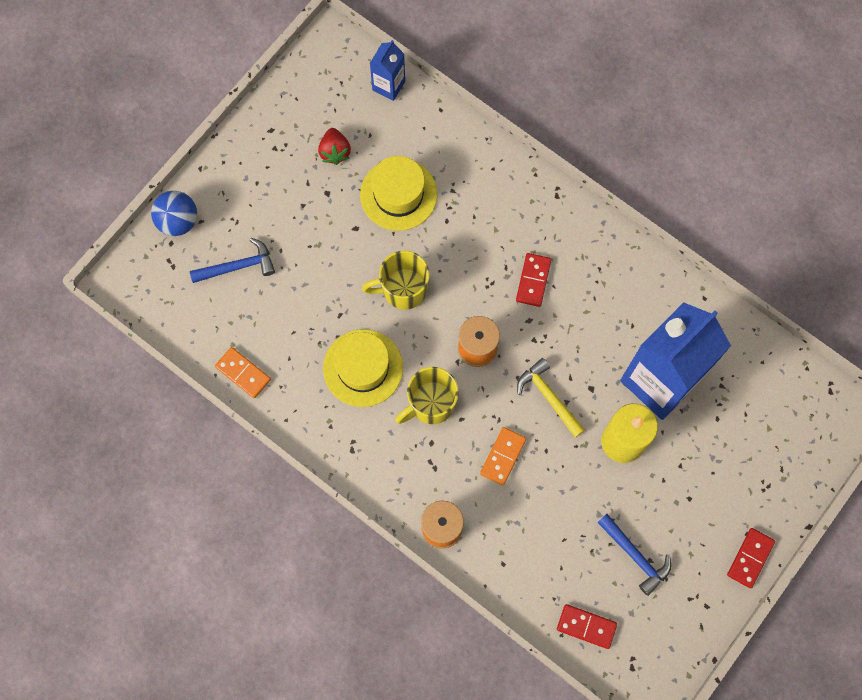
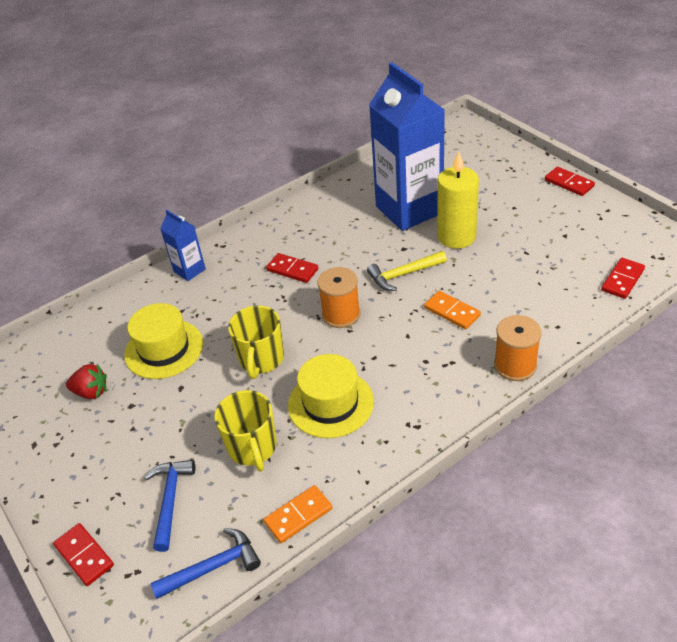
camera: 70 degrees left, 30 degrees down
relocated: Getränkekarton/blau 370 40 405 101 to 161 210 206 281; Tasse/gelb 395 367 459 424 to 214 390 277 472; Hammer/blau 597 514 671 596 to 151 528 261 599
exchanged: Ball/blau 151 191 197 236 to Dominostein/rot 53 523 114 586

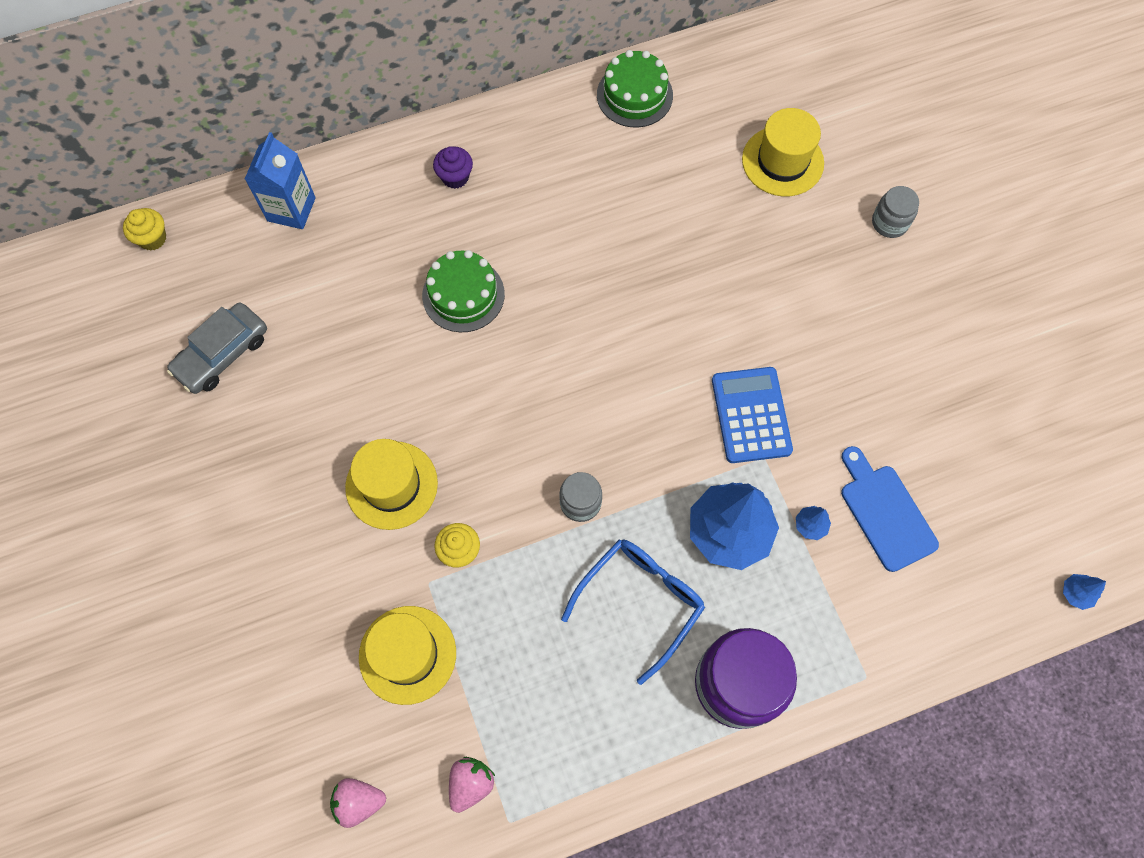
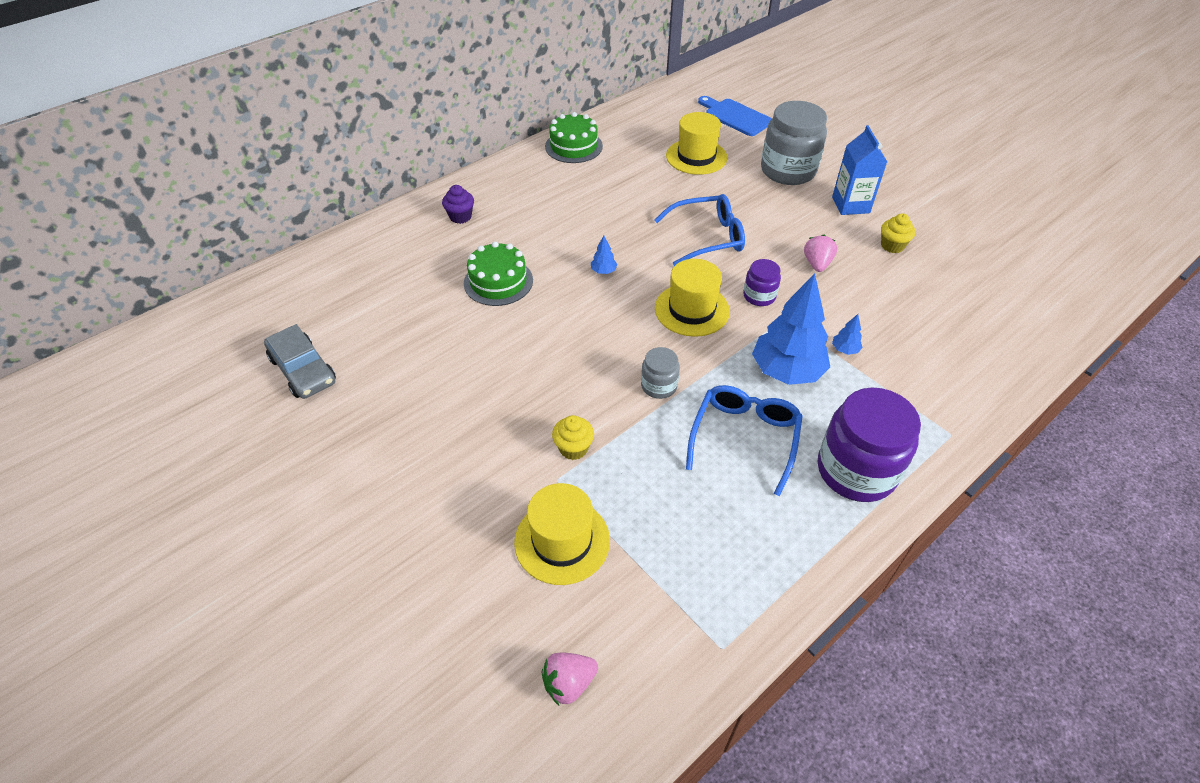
camera: 20 degrees left, 20 degrees down
appeared: Brille/blau 654 194 745 266
relocated: Muffin/gelb 123 208 166 250 to 881 213 915 253; Getränkekarton/blau 245 132 316 229 to 832 125 887 215; Hut/gelb 345 439 438 530 to 655 259 730 337; Erdbeere/rosa 449 757 495 813 to 804 235 837 272; Schneidebrett/blau 841 446 939 572 to 698 96 772 136; Baum/blau 1063 574 1106 610 to 591 235 617 274
exchanged: Taschenrechner/blau 712 367 793 463 to Einmachglas/lila 743 259 781 306
spun: Auto/grau 167 302 267 394 = 264 324 336 399 60 degrees counterclockwise
size: Einmachglas/grau 872 186 919 238 = 761 101 827 185 x2.01

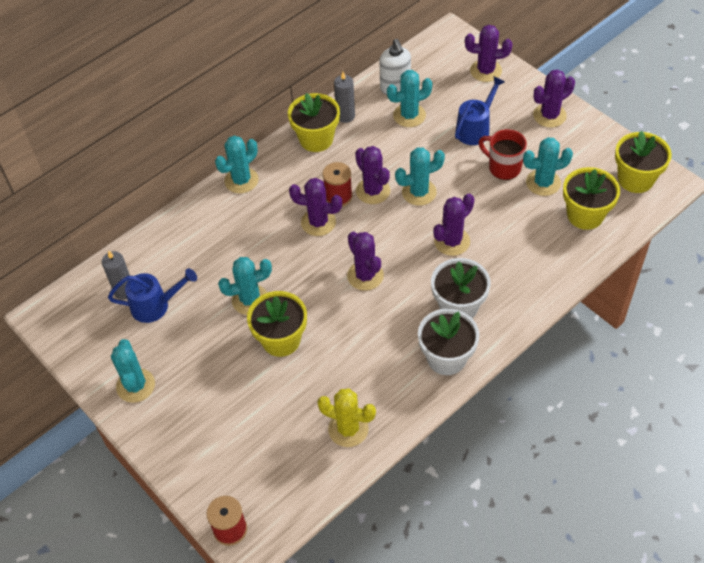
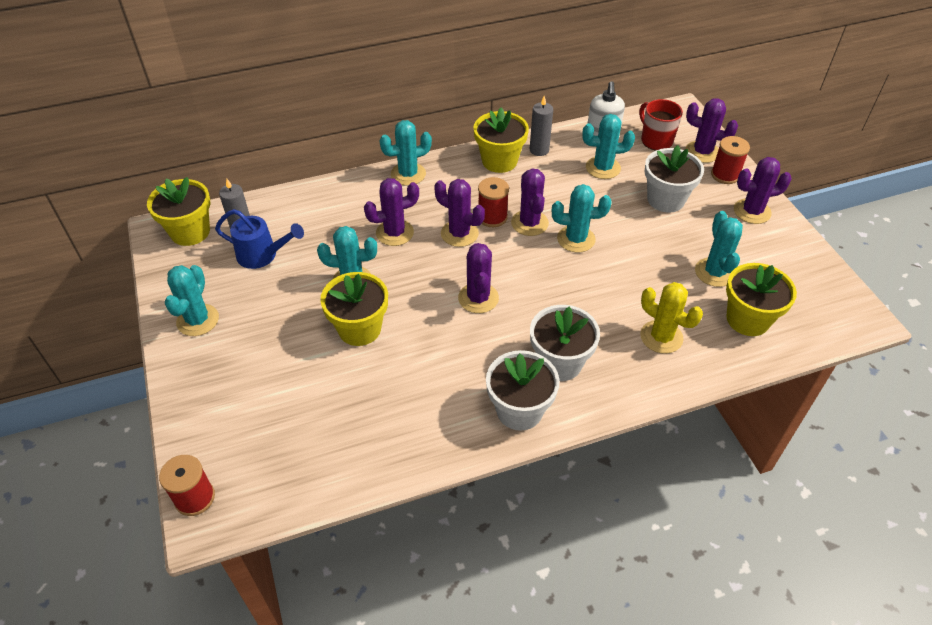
camera: 20 degrees right, 5 degrees down
appeared: Garnrolle/rot 711 136 750 184
relocated: Kaktus/gelb 317 388 376 447 to 640 282 703 354; Kaktus/lila 433 193 474 256 to 364 178 419 246; Tasse/rot 478 129 527 180 to 639 99 683 151; Blumentopf/gelb 615 131 672 193 to 147 177 210 246
exchanged: Gießkanne/blau 455 76 505 145 to Blumentopf/weiß 644 145 704 213
spun: Kaktus/türkis 523 137 573 196 = 695 211 743 287 75 degrees clockwise

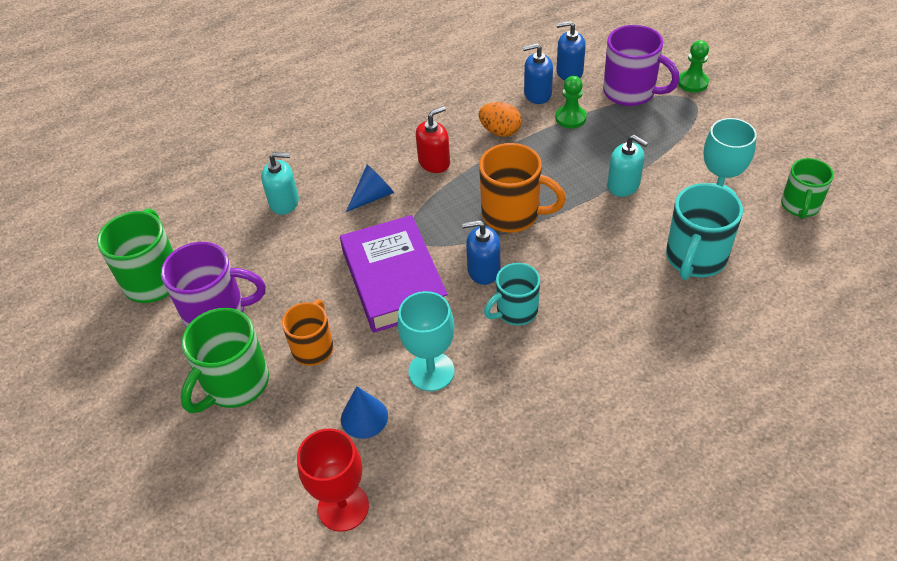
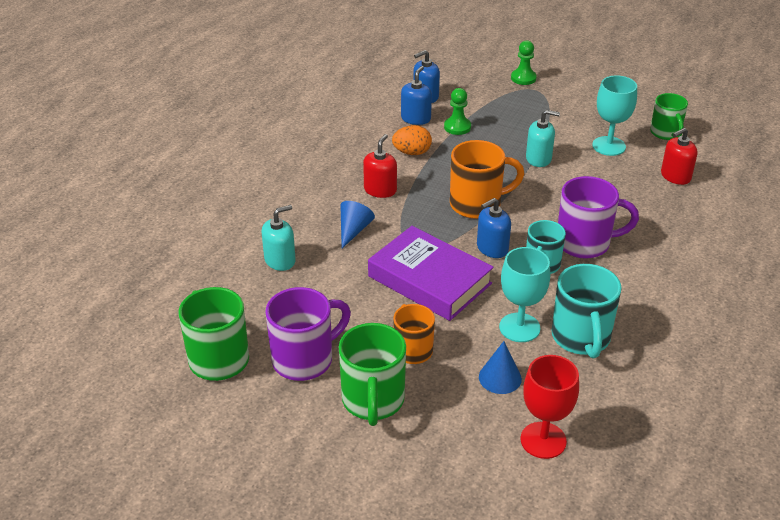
camera: 35 degrees left, 10 degrees down
appeared: Seifenspender/rot 661 128 698 185
relocated: Tasse/lila 603 25 680 106 to 558 176 639 259; Tasse/türkis 666 183 743 280 to 552 264 621 358
spun: Seifenspender/blau 523 43 553 104 = 401 66 432 125 150 degrees clockwise

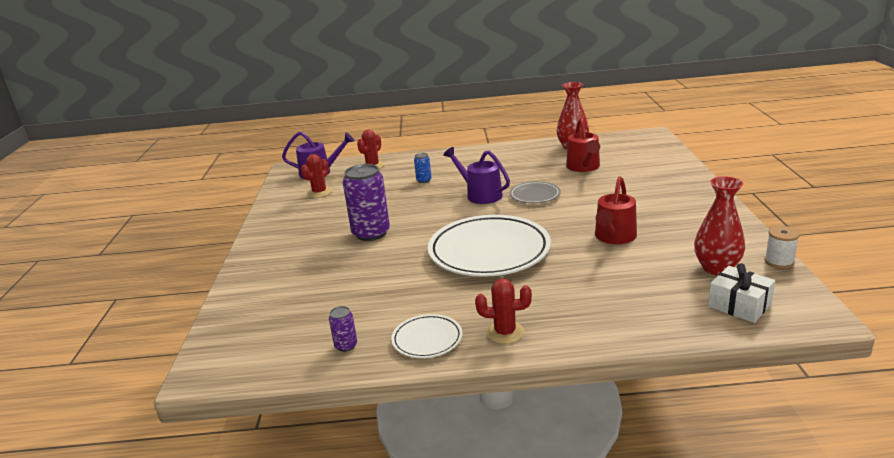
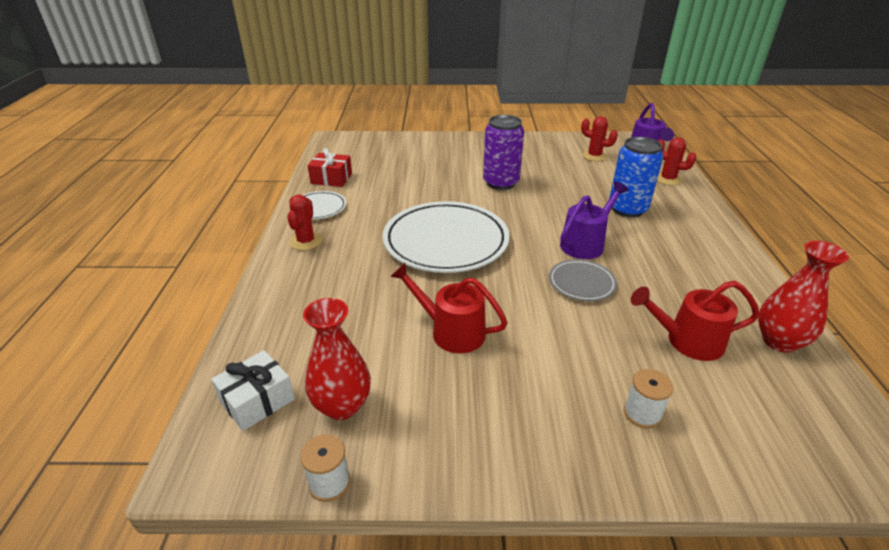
camera: 90 degrees right, 10 degrees up
appeared: Garnrolle/weiß 624 369 673 428
exchanged: Dose/lila 329 306 357 352 to Geschenk/rot 308 148 352 187
size: Dose/blau 414 153 432 183 = 609 137 663 217 x2.18

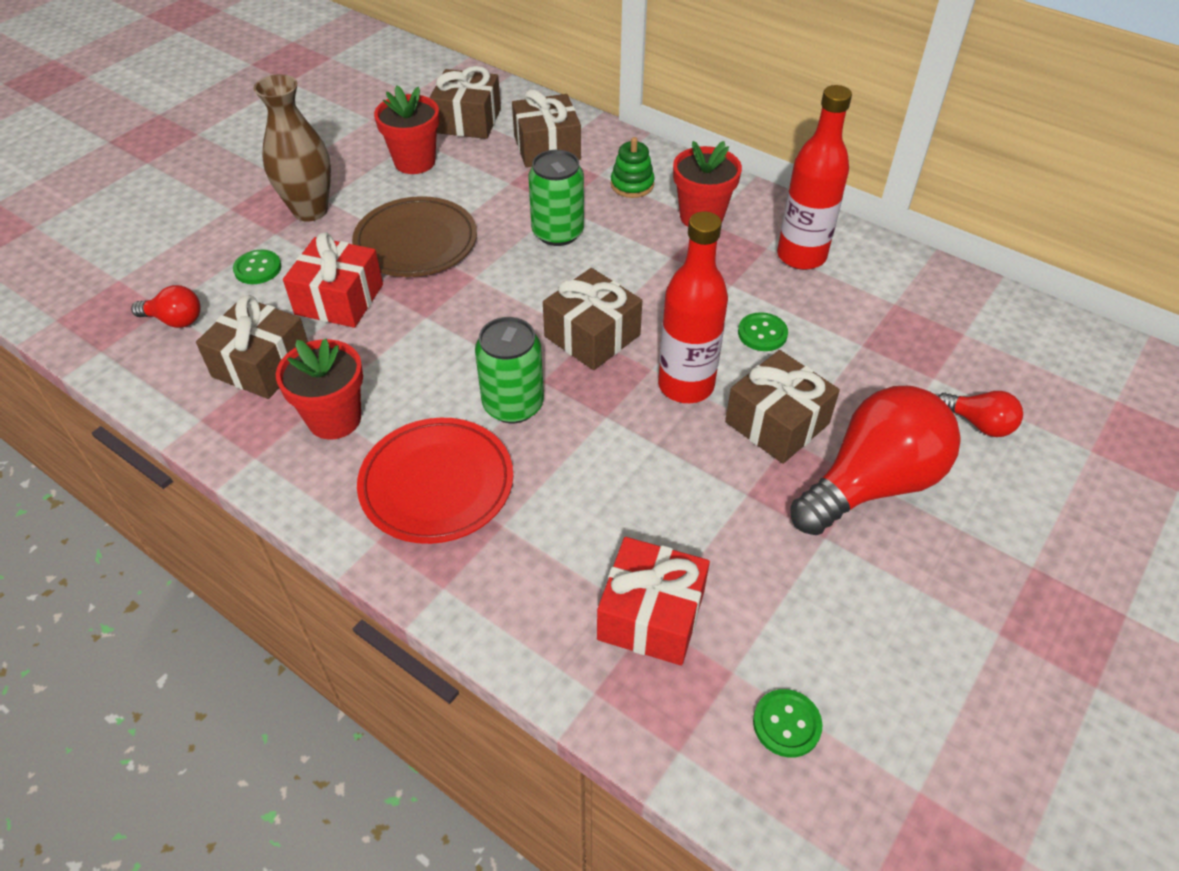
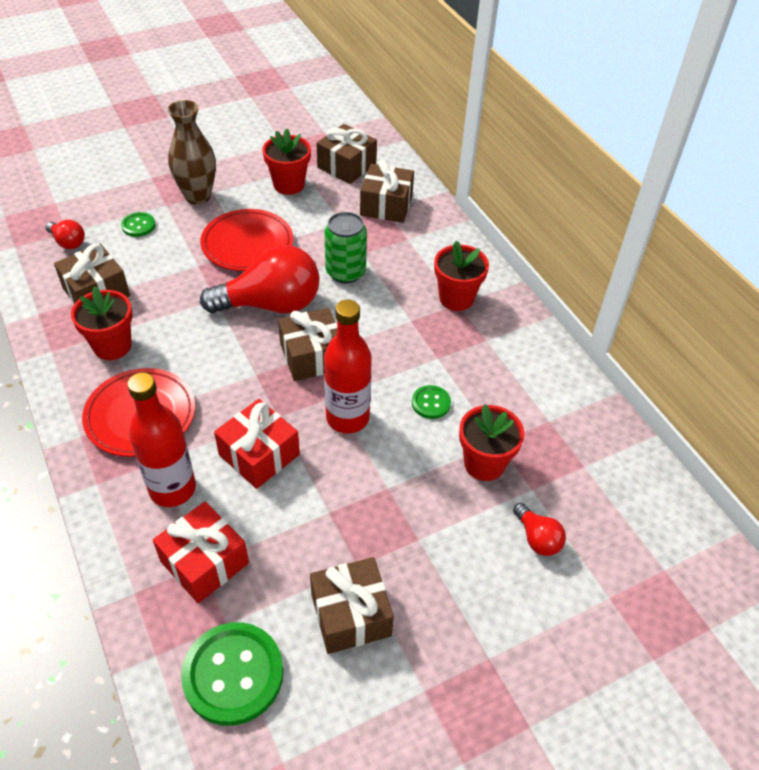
camera: 25 degrees right, 0 degrees up
missing: Dose/grün 475 317 544 423; Stapelspielzeug/grün 611 137 655 198
appeared: Blumentopf/rot 459 404 524 481
relocated: Geschenk/rot 283 232 383 328 to 214 399 300 489; Geschenk/braun 725 350 840 464 to 310 557 394 654; Flasche/rot 777 85 852 270 to 127 372 196 507; Glühbirne/rot 790 386 961 535 to 200 245 320 313
colour: Teller/braun 352 196 477 277 to Teller/rot 200 209 293 271
size: Knopf/grün 753 689 822 758 = 181 622 283 726 x2.01

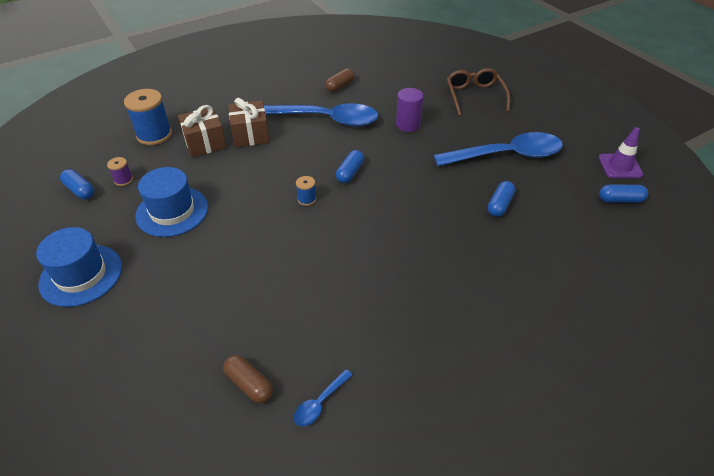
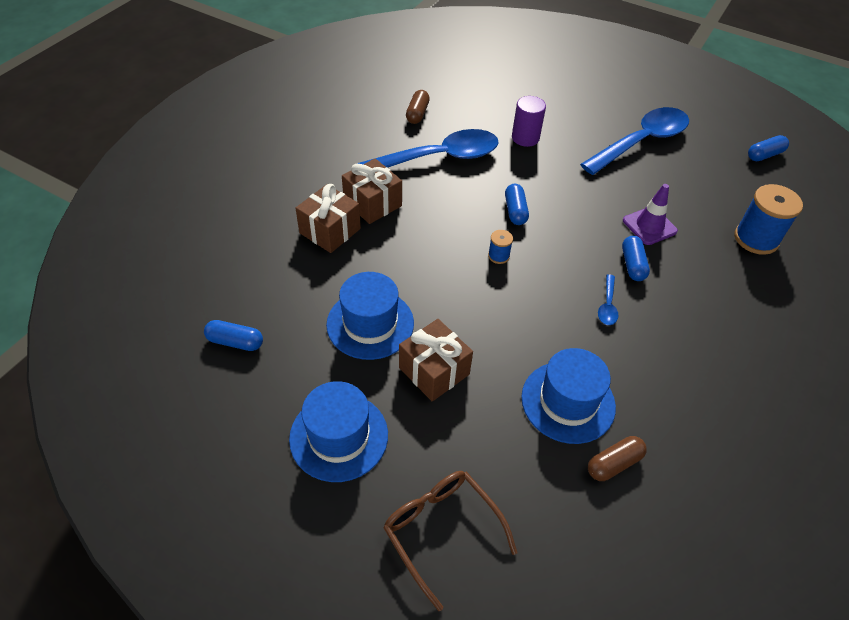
camera: 30 degrees left, 5 degrees up
missing: Garnrolle/lila 107 157 133 186
appeared: Geschenk/braun 399 319 473 402; Hut/blau 521 348 616 444
relocated: Garnrolle/blau 124 89 172 145 to 734 184 803 255; Löffel/blau 294 369 353 427 to 598 274 618 325; Brille/braun 447 68 510 116 to 383 471 517 611; Kapsel/blau 488 181 516 217 to 622 236 650 281; Leitkegel/lila 598 127 643 178 to 623 184 678 245
spun: Kapsel/braun 223 355 273 403 = 588 436 647 481 45 degrees counterclockwise

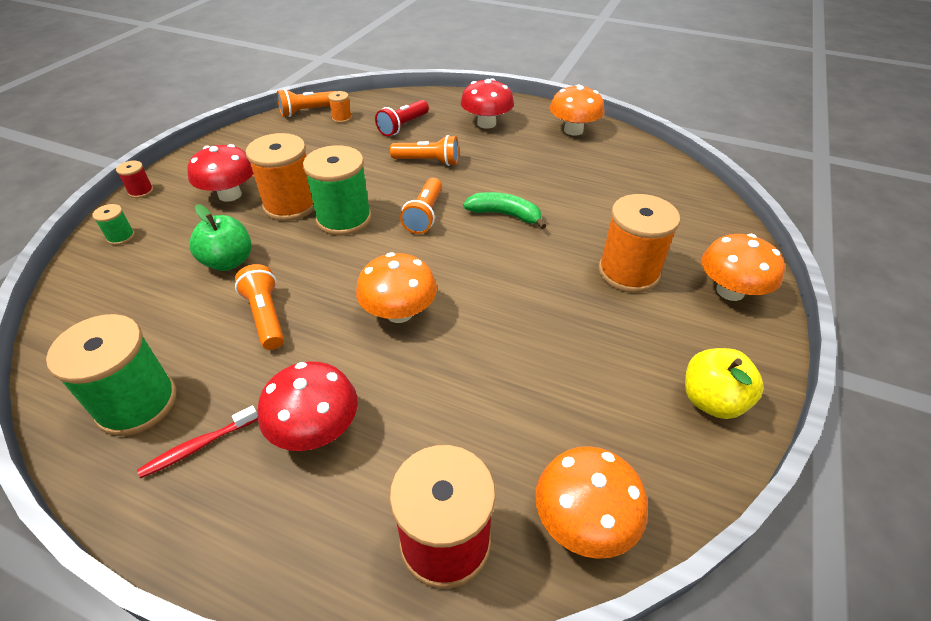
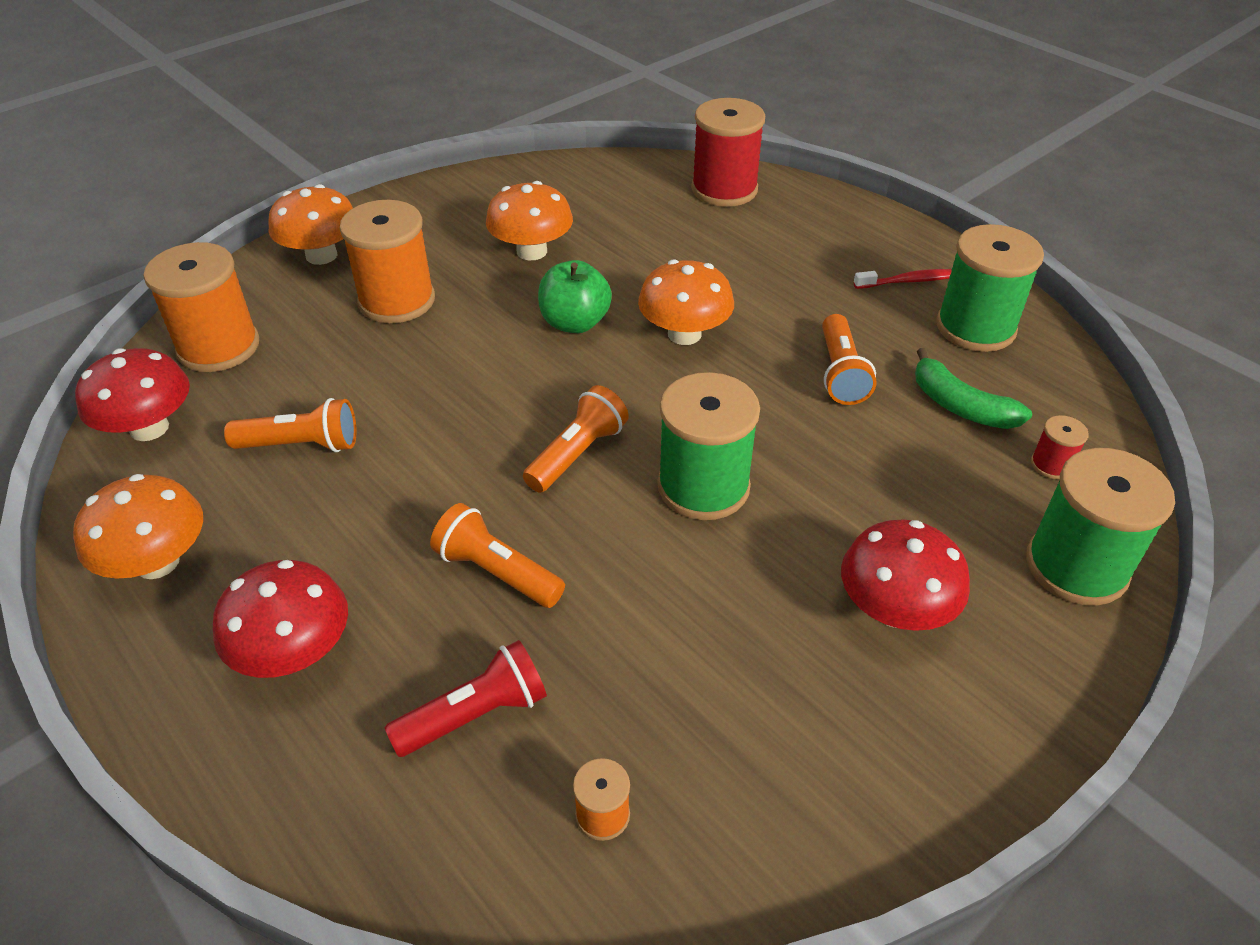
camera: 155 degrees left, 0 degrees up
missing: Apfel/gelb 685 348 764 419
relocated: Garnrolle/rot 116 161 153 198 to 1031 415 1089 479; Apfel/grün 189 204 251 271 to 538 260 612 333; Garnrolle/orange 246 133 315 221 to 144 242 259 372; Pilz/rot 258 361 358 451 to 75 348 190 441; Taschenlampe/orange 277 89 335 117 to 224 398 357 452; Banane/grün 463 192 546 229 to 915 348 1032 429; Pilz/orange 535 446 648 559 to 486 181 573 260
size: Garnrolle/grün 92 204 135 245 = 1026 448 1175 606 x2.22

